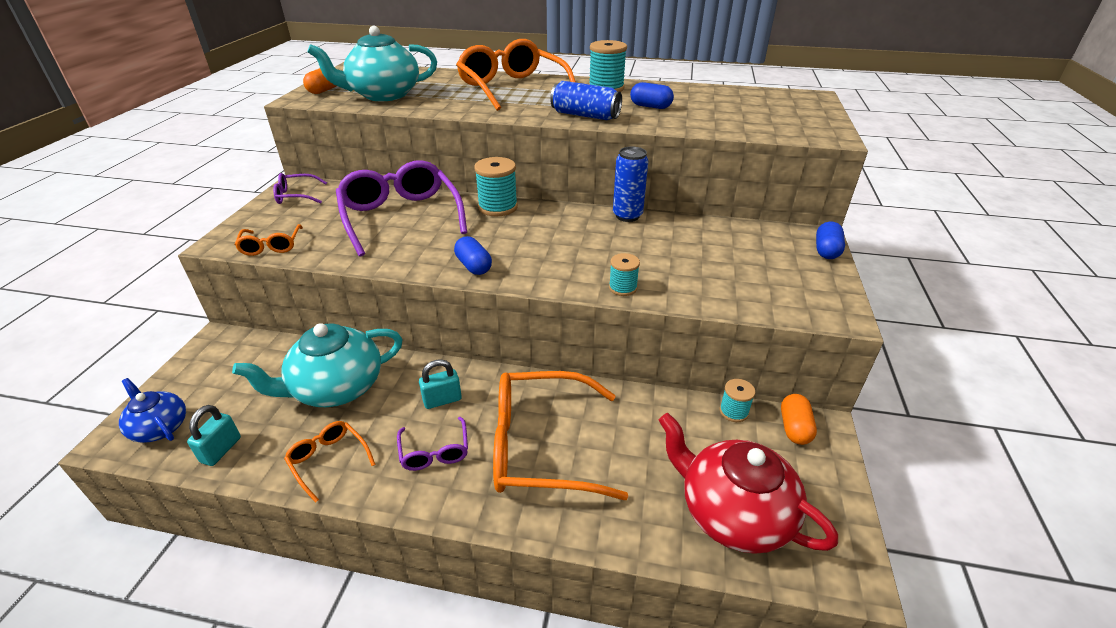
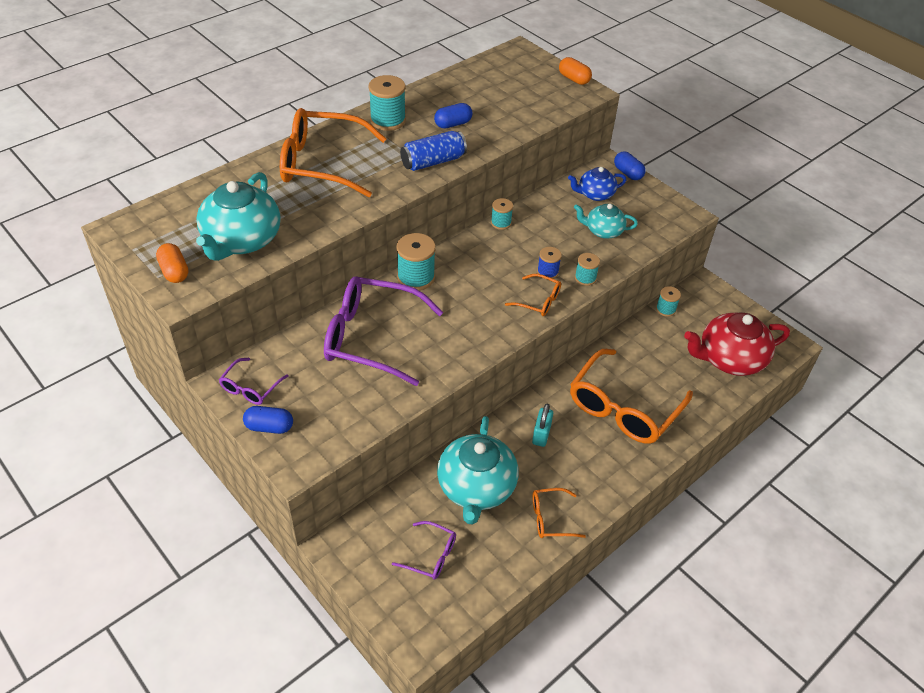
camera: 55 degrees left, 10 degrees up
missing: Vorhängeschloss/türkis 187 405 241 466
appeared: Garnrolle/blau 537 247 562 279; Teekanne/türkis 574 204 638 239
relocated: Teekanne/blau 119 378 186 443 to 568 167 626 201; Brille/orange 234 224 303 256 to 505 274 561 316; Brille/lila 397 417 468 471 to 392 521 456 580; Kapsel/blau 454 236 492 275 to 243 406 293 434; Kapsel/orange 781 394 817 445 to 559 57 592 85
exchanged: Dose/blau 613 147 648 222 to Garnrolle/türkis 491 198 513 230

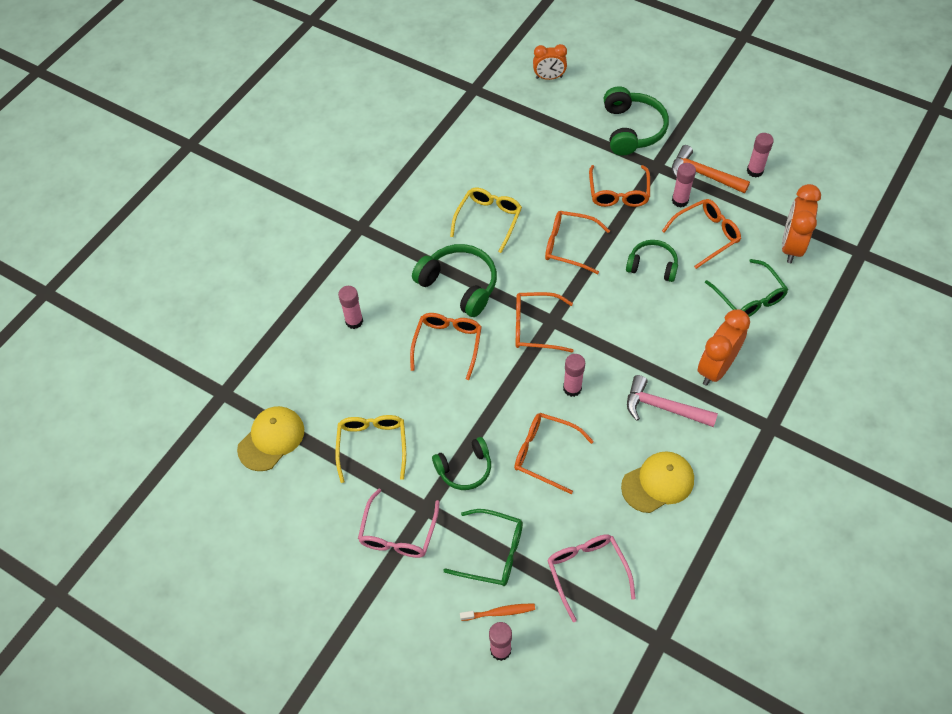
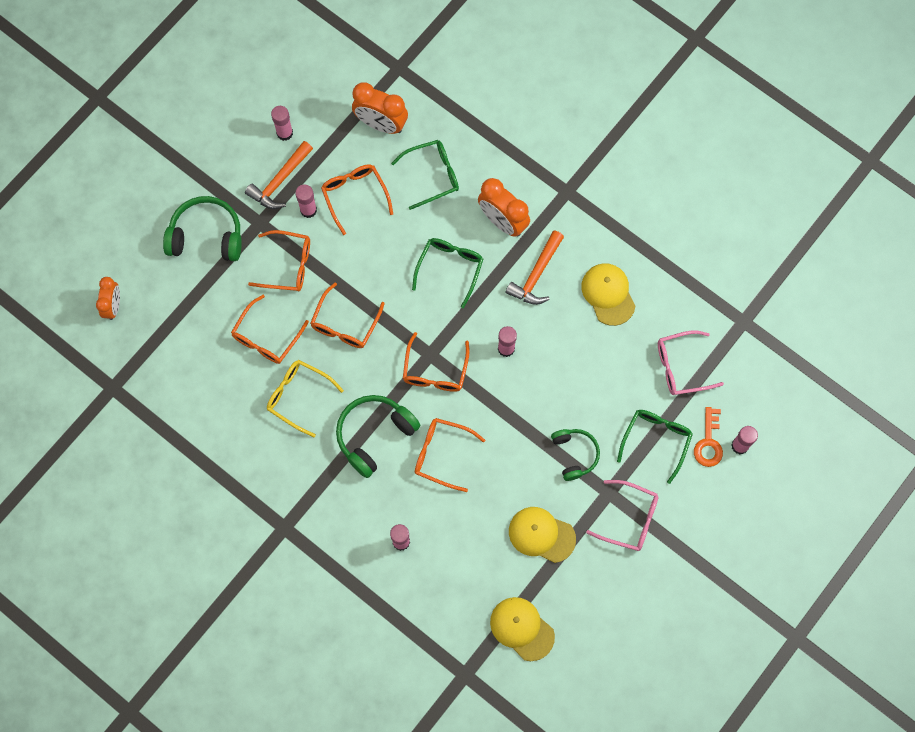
camera: 85 degrees left, 15 degrees up
missing: Kopfhörer/grün 626 240 678 282
appeared: Brille/grün 412 238 483 308
relocated: Brille/orange 514 413 594 494 to 231 295 309 364
exchanged: Brille/gelb 335 415 406 483 to Kappe/gelb 509 507 576 563; Zahnbürste/orange 460 604 535 621 to Schlüssel/orange 694 407 723 467
colour: Hammer/rosa 627 375 718 427 to Hammer/orange 505 230 564 305

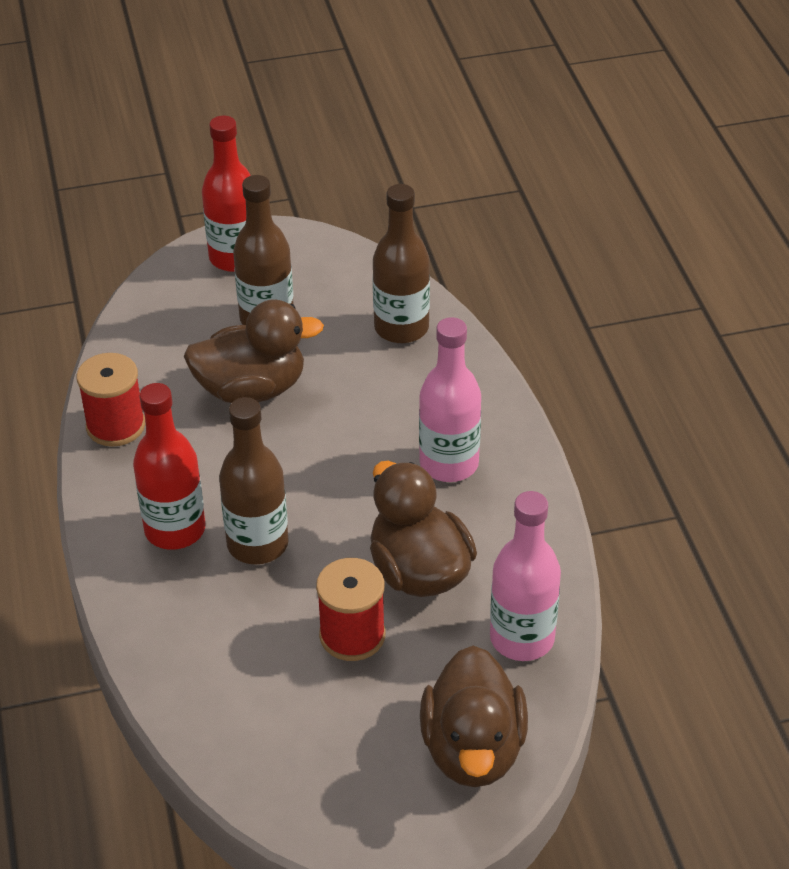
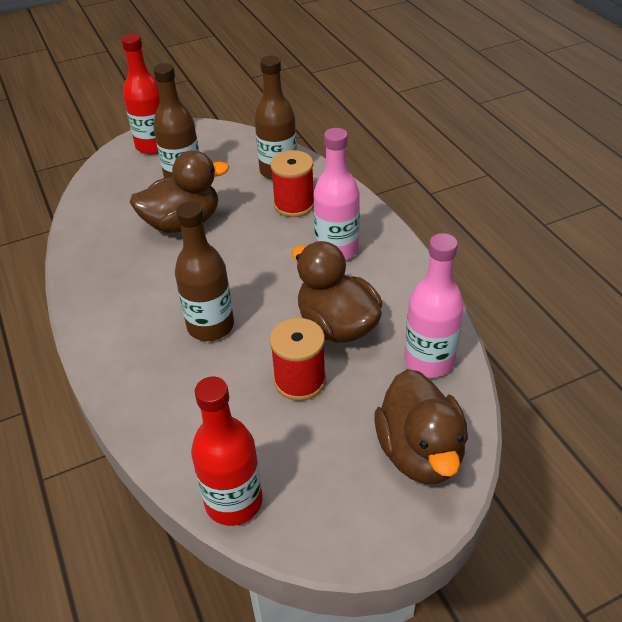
camera: 10 degrees left, 0 degrees up
relocated: Garnrolle/rot 77 353 145 447 to 270 150 314 217; Flasche/rot 133 383 205 550 to 191 377 263 526

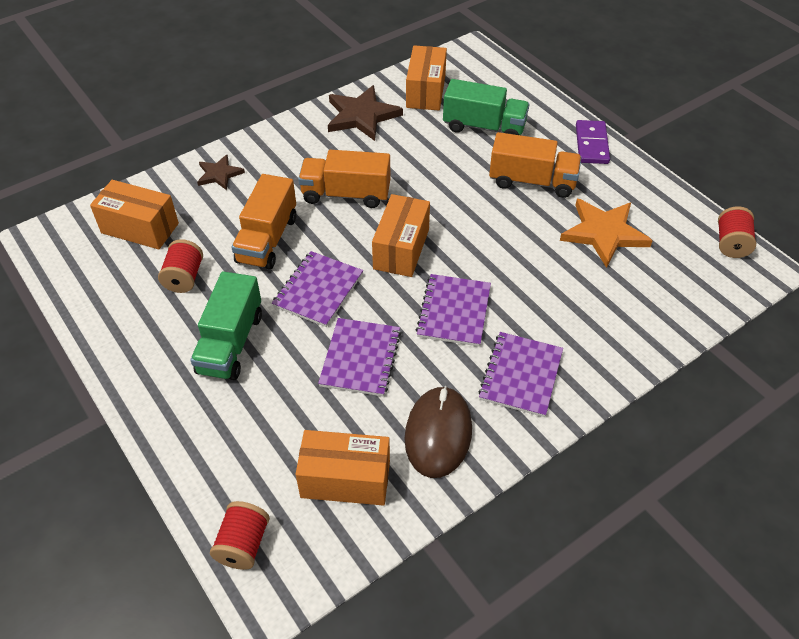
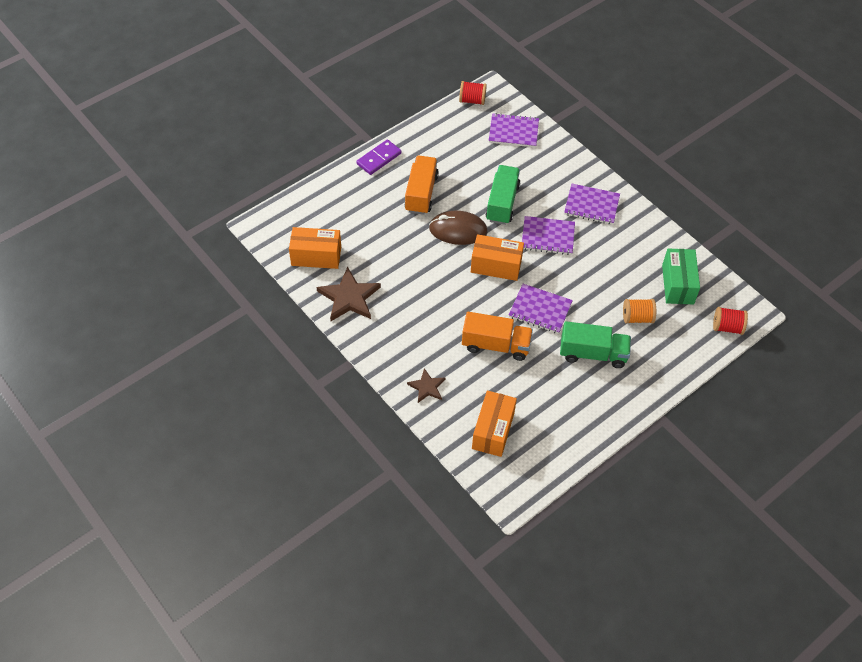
camera: 95 degrees left, 5 degrees up
missing: Garnrolle/rot 158 239 203 293; Lastwagen/orange 298 150 390 208; Stern/orange 560 199 653 268
appeared: Garnrolle/orange 623 299 656 324
relocated: Notizbuch/lila 318 318 401 397 to 489 113 539 148; Computermaus/braun 405 386 472 478 to 429 211 488 245; Lastwagen/grün 443 79 530 135 to 486 165 520 225
colour: Schachtel/orange 296 430 390 506 to Schachtel/grün 662 248 700 305
spun: Dominostein/lila 576 120 610 164 = 356 139 402 175 45 degrees counterclockwise

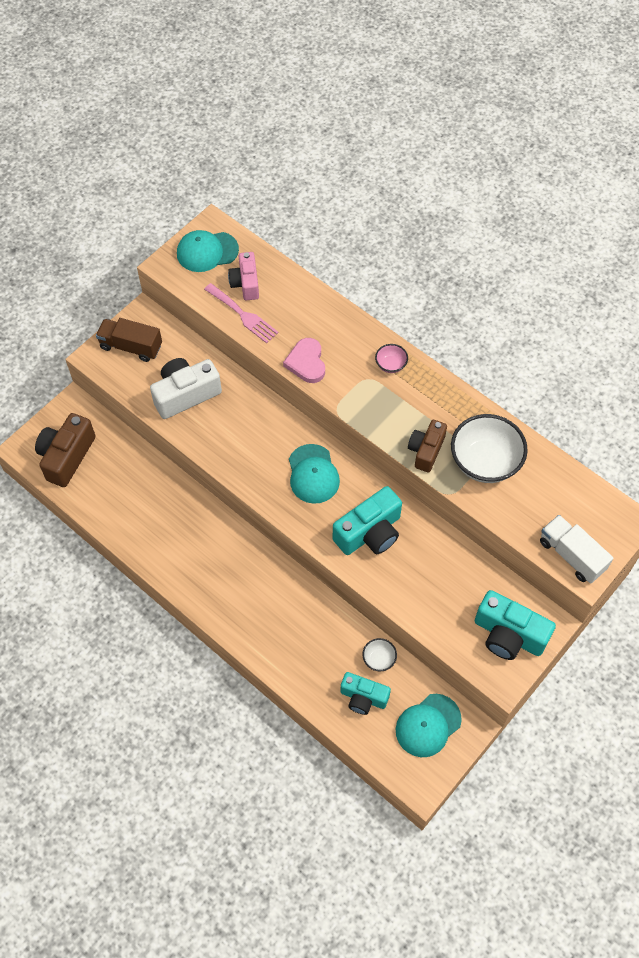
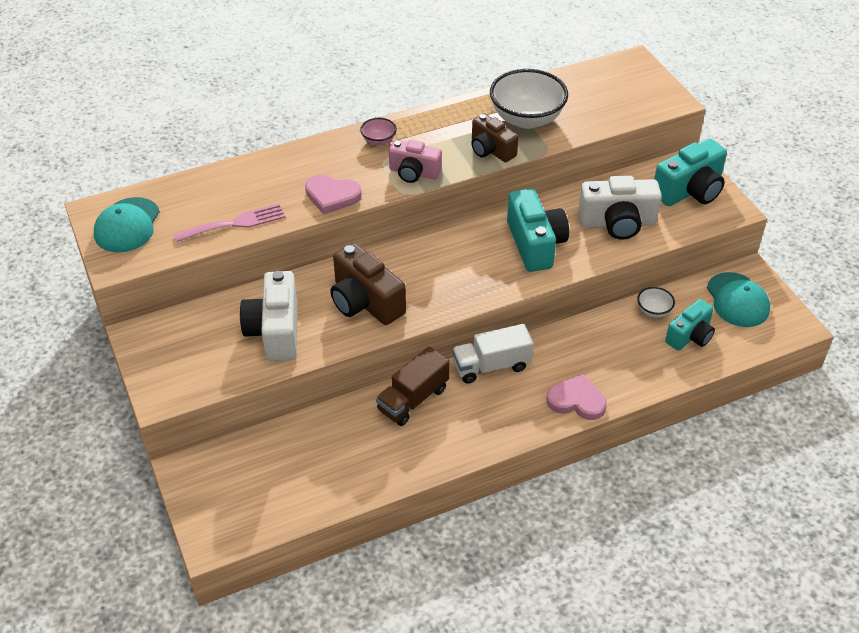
camera: 65 degrees left, 15 degrees down
missing: Kappe/türkis 289 444 340 504
appeared: Herz/rosa 546 374 607 420; Kamera/weiß 578 176 662 240
relocated: Kamera/braun 35 413 96 487 to 330 243 406 325; Lastwagen/braun 96 318 162 362 to 376 347 450 426; Kamera/rosa 228 252 259 300 to 389 140 442 183; Lastwagen/weiß 540 515 614 584 to 452 324 534 384

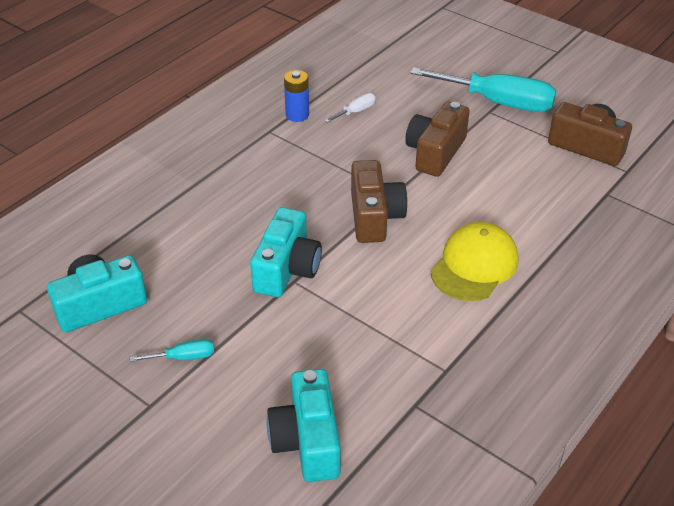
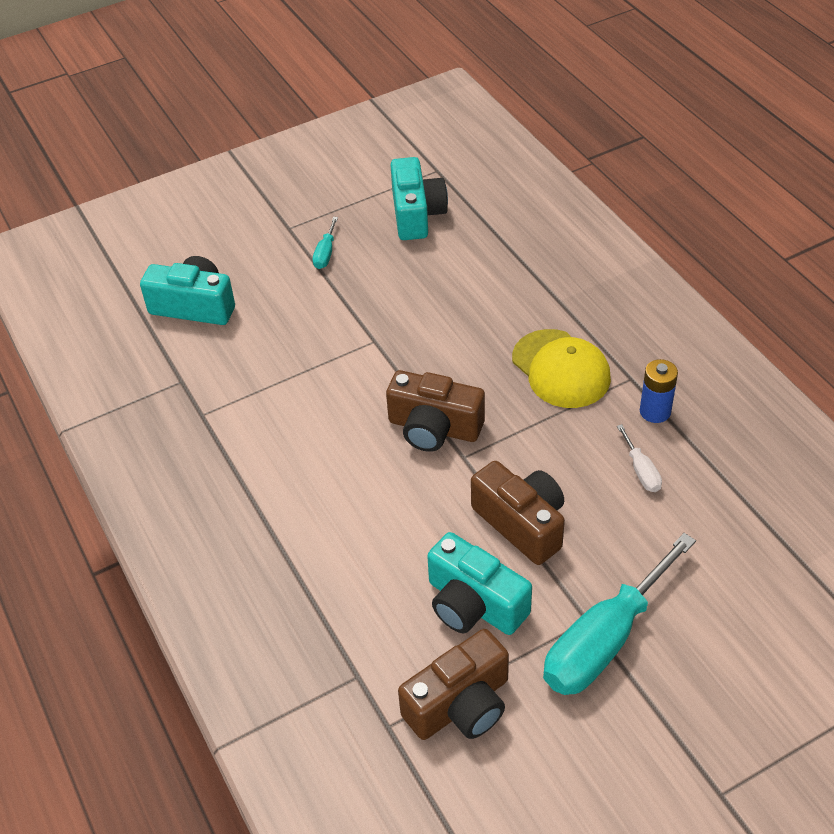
camera: 115 degrees right, 5 degrees up
relocated: Kamera/türkis 250 207 322 297 to 427 532 532 635; Kappe/gelb 431 222 518 301 to 512 329 611 408

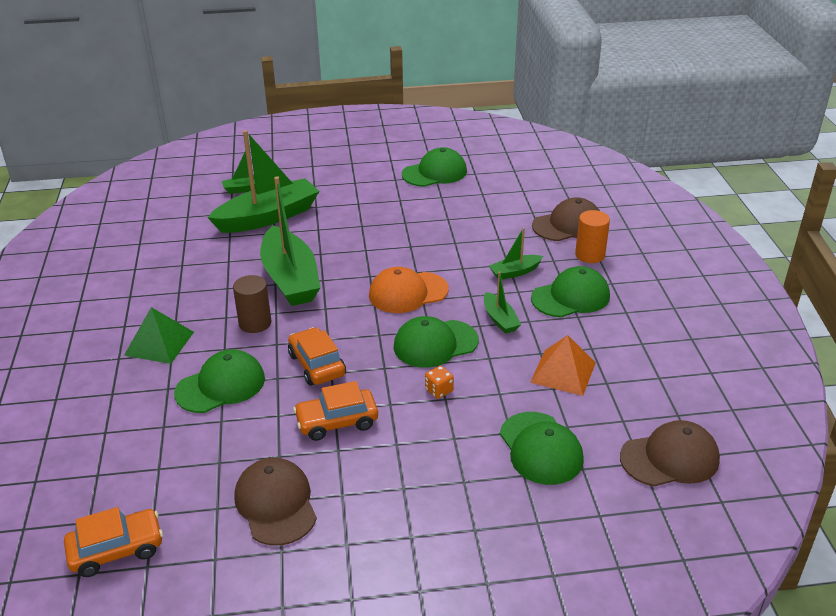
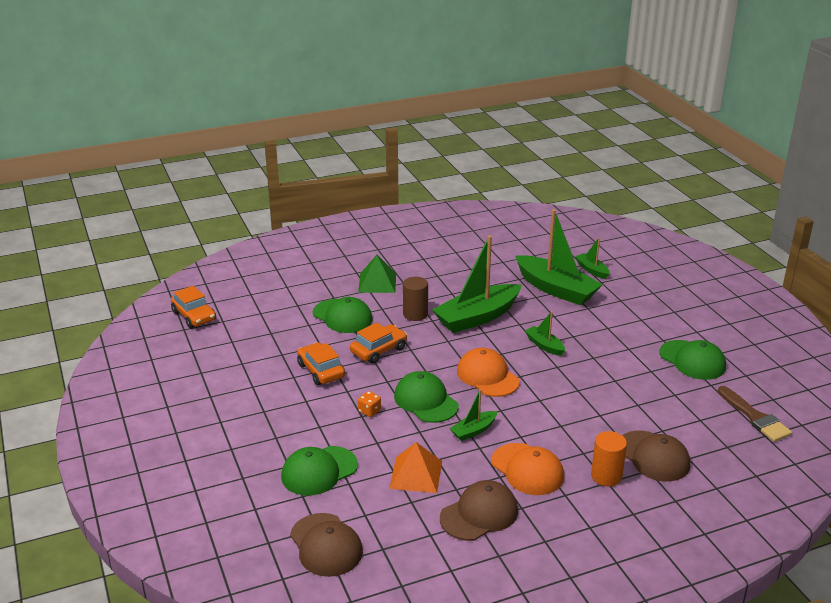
camera: 75 degrees right, 5 degrees down
appeared: Pinsel/braun 718 386 792 442
relocated: Kappe/braun 234 458 317 546 to 440 480 518 541; Boot/grün 489 228 543 280 to 525 311 565 356
colour: Kappe/grün 531 266 610 318 to Kappe/orange 491 443 564 495

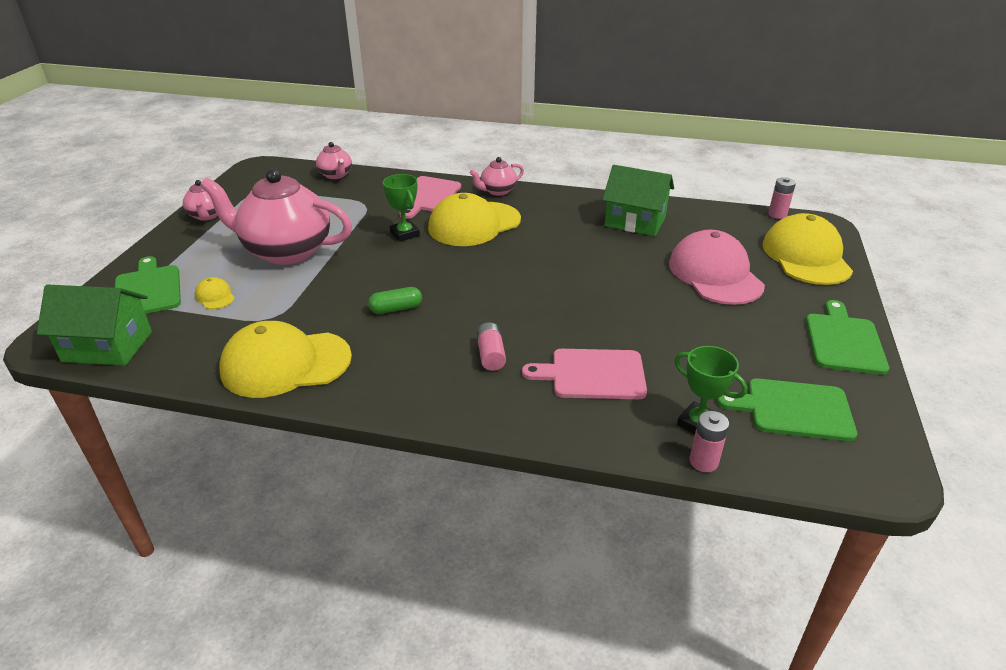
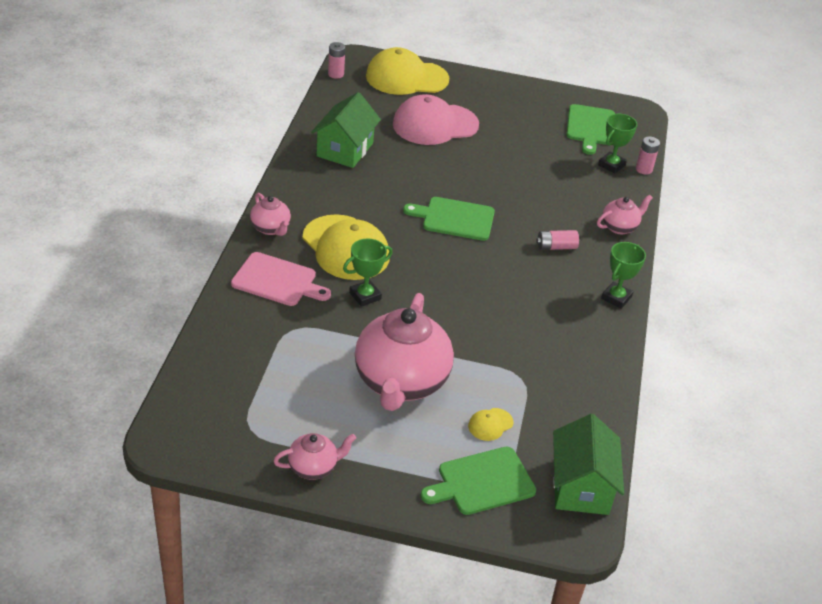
camera: 95 degrees left, 5 degrees up
missing: Kappe/gelb 220 321 352 398; Kapsel/grün 368 287 422 314; Schneidebrett/rosa 522 349 647 399
appeared: Pokal/grün 601 242 646 309
relocated: Teekanne/rosa 316 142 352 179 to 597 195 653 234; Schneidebrett/grün 806 300 889 375 to 403 197 495 241

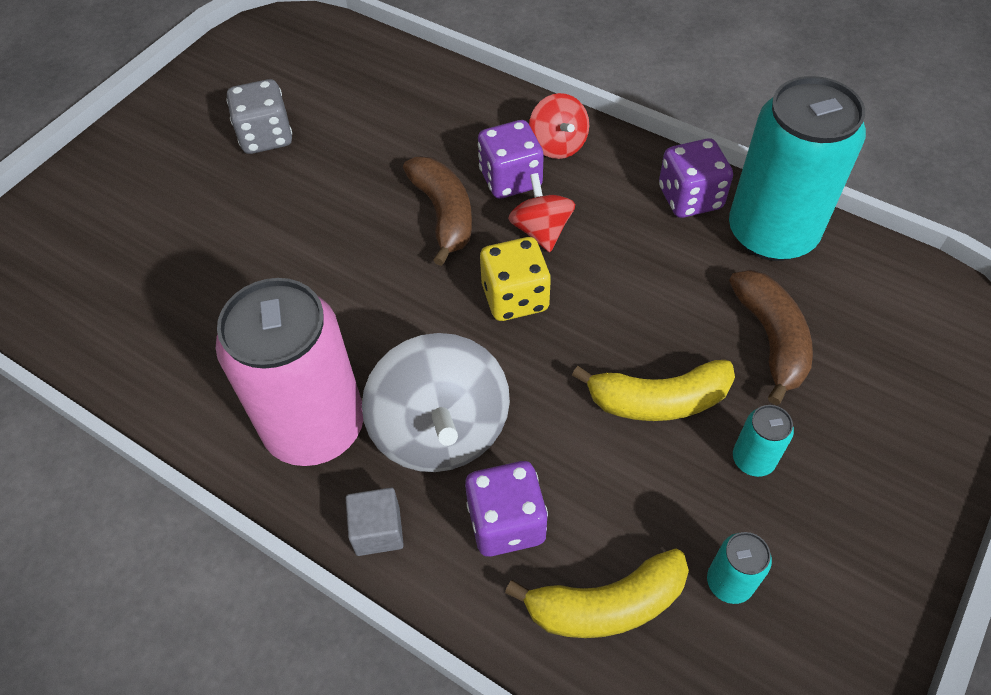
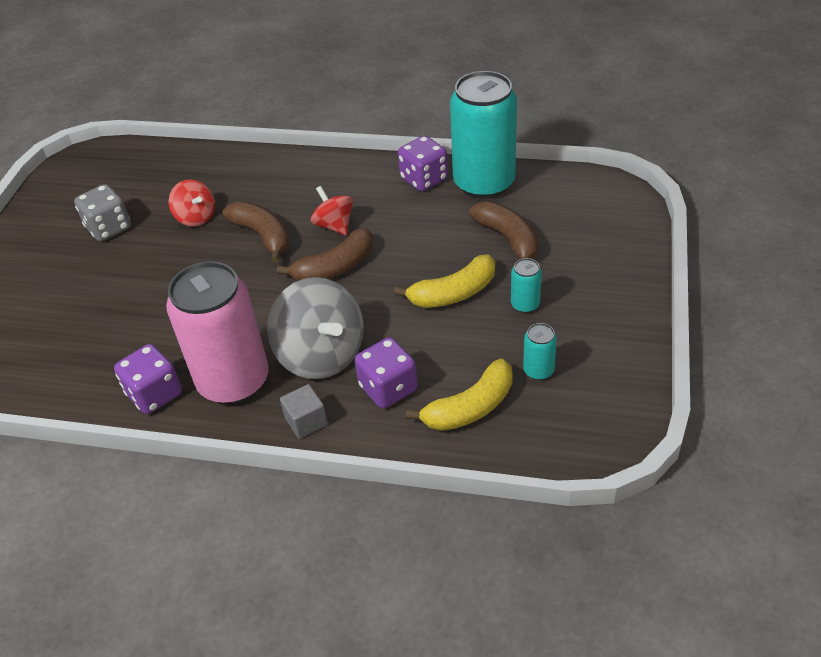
camera: 20 degrees left, 10 degrees down
relocated: Spielwürfel/lila 478 120 544 199 to 114 344 182 414; Kreisel/rot 529 93 589 159 to 169 179 215 226
exchanged: Spielwürfel/gelb 480 237 551 321 to Banane/braun 277 228 373 281

